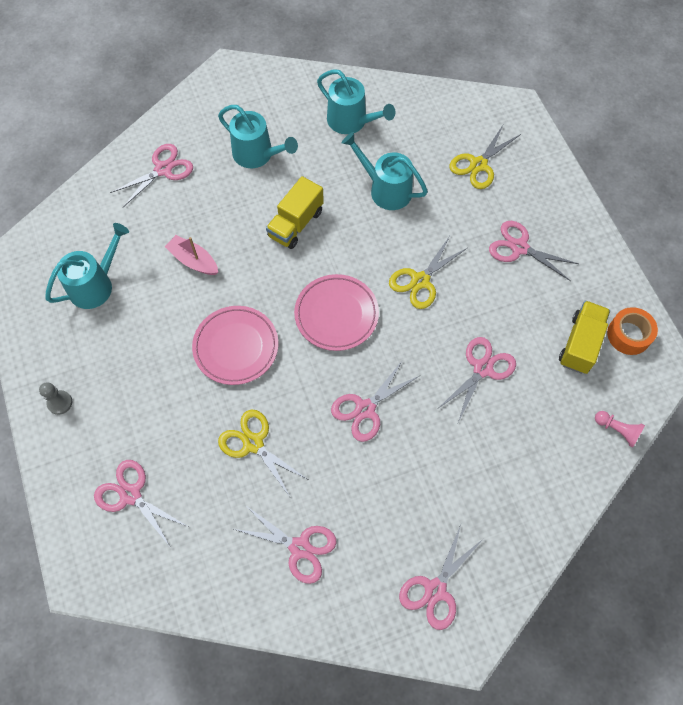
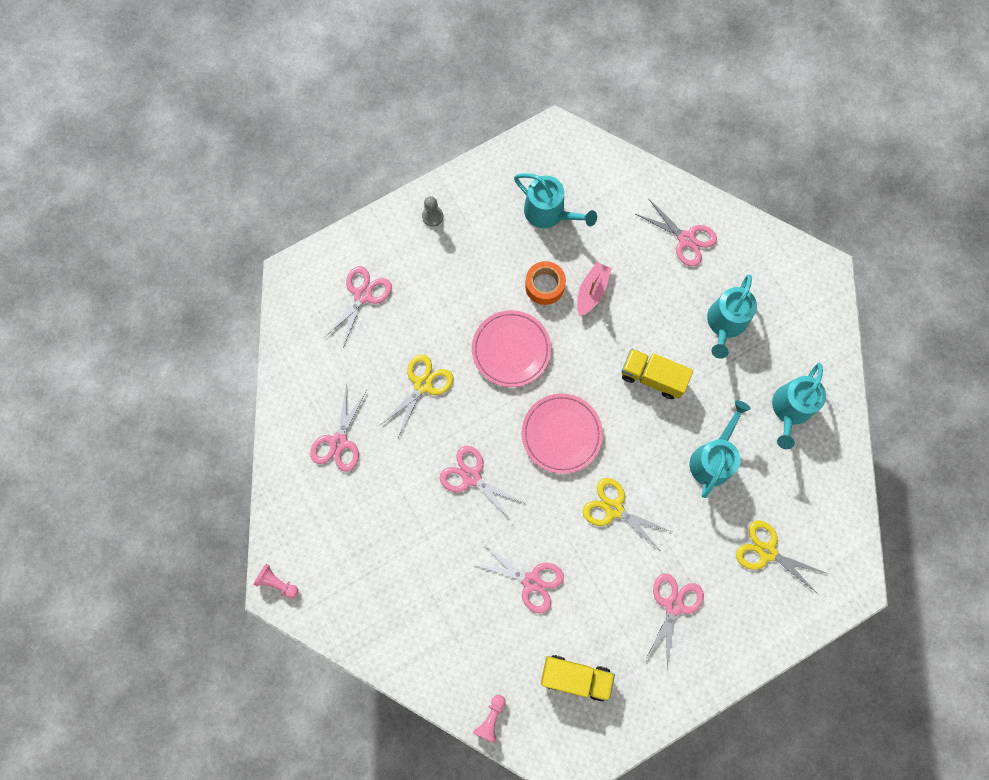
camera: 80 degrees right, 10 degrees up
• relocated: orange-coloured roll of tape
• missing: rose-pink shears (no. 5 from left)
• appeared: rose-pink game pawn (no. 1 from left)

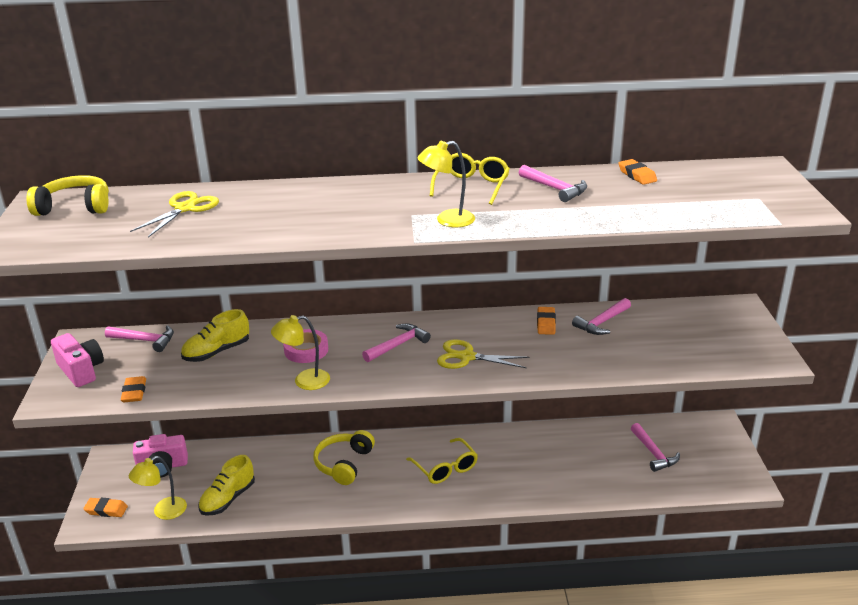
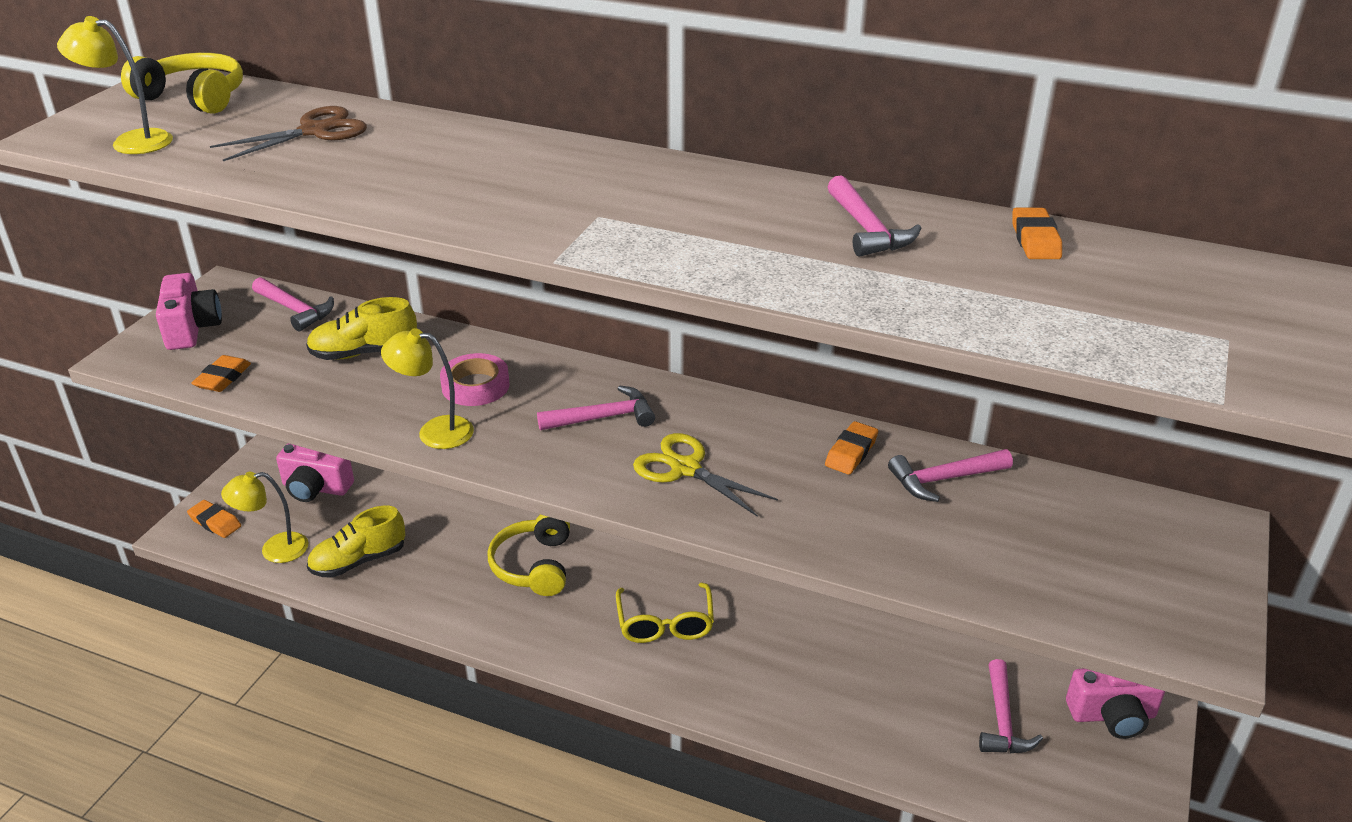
camera: 25 degrees right, 5 degrees up
• relocated: golden lamp (no. 3 from left in the first image) to golden lamp (no. 1 from left)
• missing: golden spectacles (no. 2 from left)
• colour: golden shears (no. 1 from left) to brown shears
• spun: golden headphones (no. 2 from left) 45 degrees counterclockwise
• appeared: rose-pink camera (no. 3 from left)

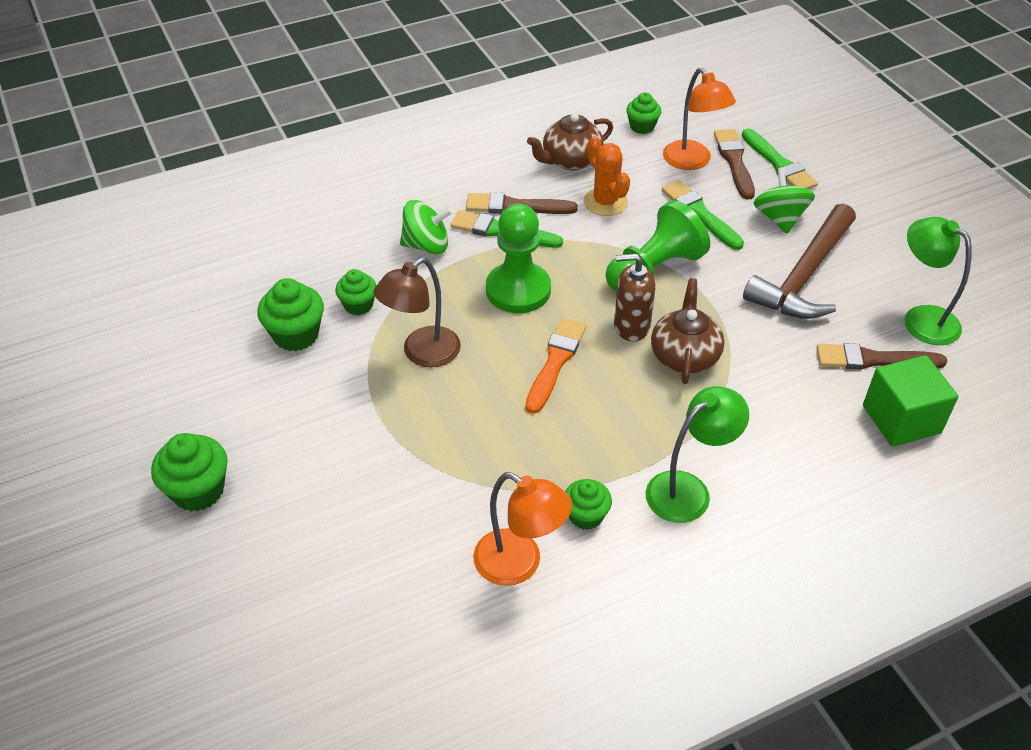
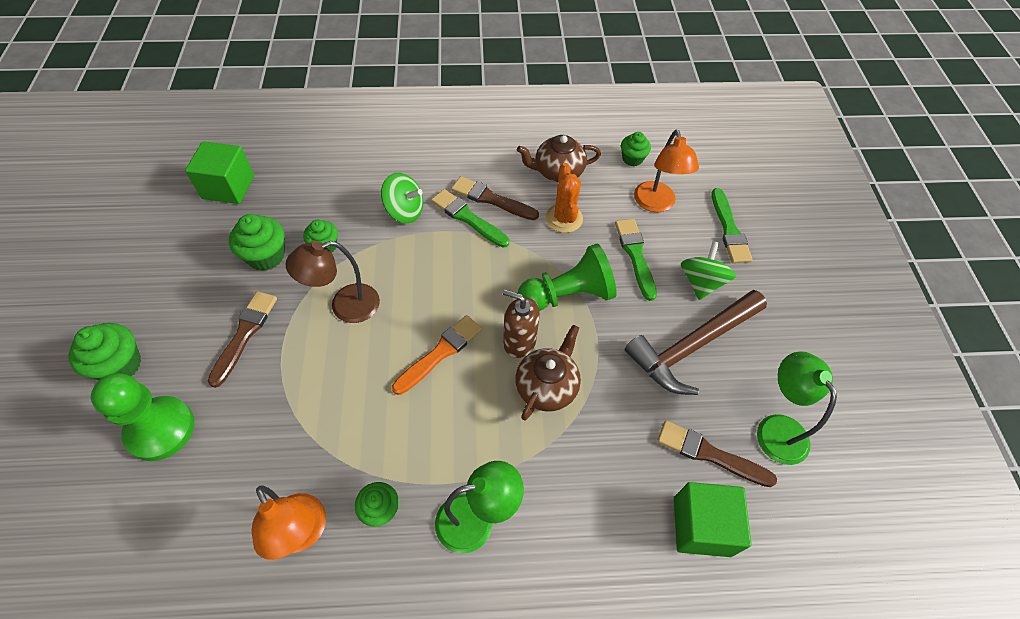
camera: 20 degrees right, 10 degrees up
• relocated: brown paintbrush (no. 2 from left in the first image) to brown paintbrush (no. 1 from left)
• relocated: green game pawn (no. 1 from left)
• appeared: green block (no. 1 from left)

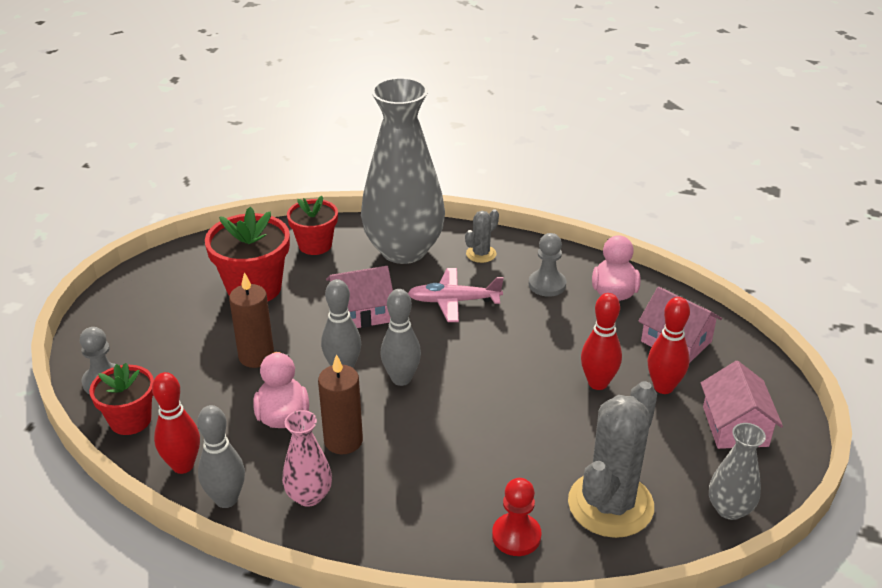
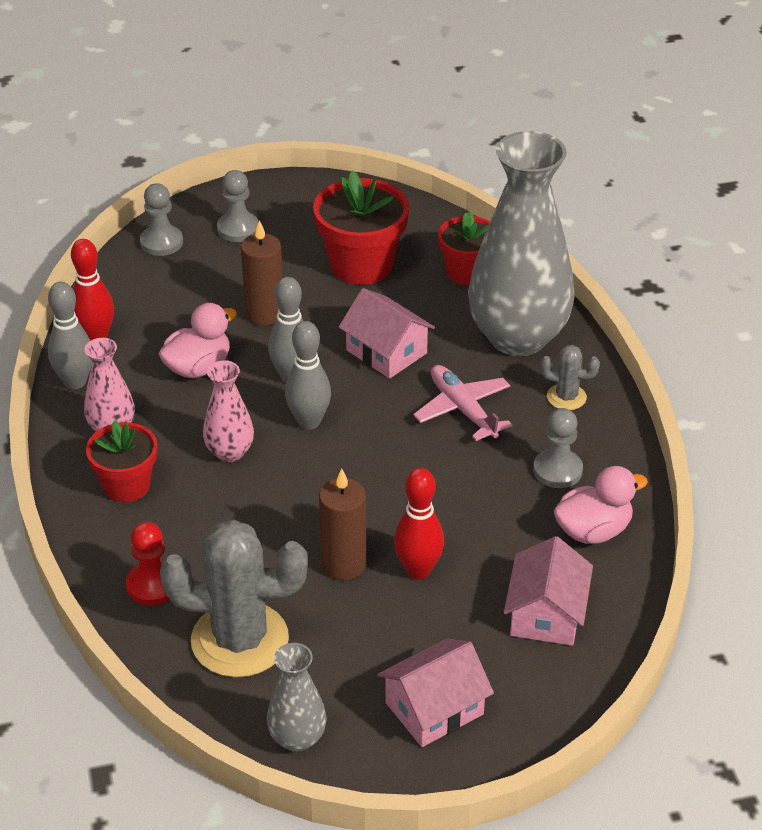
camera: 60 degrees right, 5 degrees up
• missing: crimson skittle (no. 3 from left)
• relocated: brown pillar candle (no. 2 from left)
• relocated: crimson potted plant (no. 1 from left)
• appeared: gray game pawn (no. 2 from left)
• appeared: rose-pink flower vase (no. 2 from left)

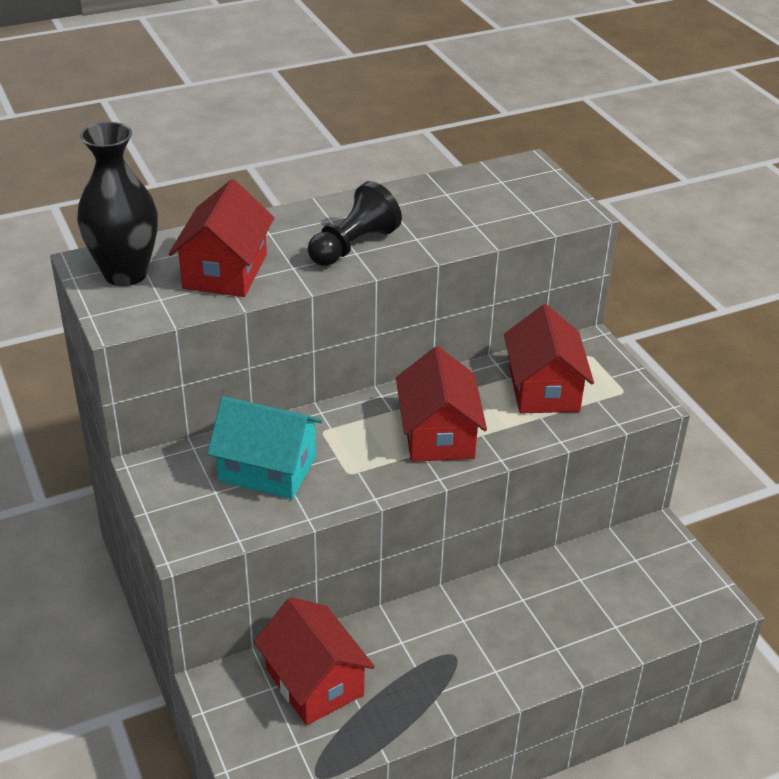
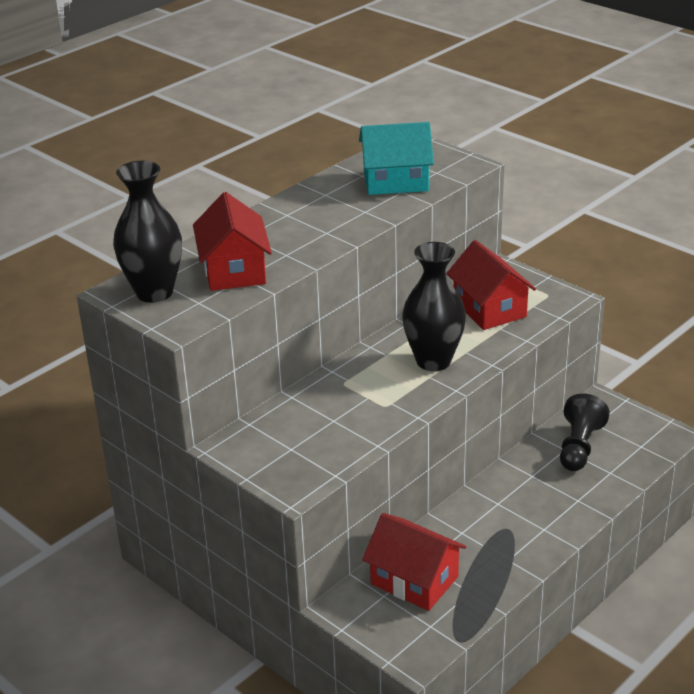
camera: 20 degrees left, 5 degrees down
• relocated: ebony game pawn
• exchanged: crimson cottage (no. 3 from left) to ebony flower vase (no. 2 from left)
• relocated: teal cottage

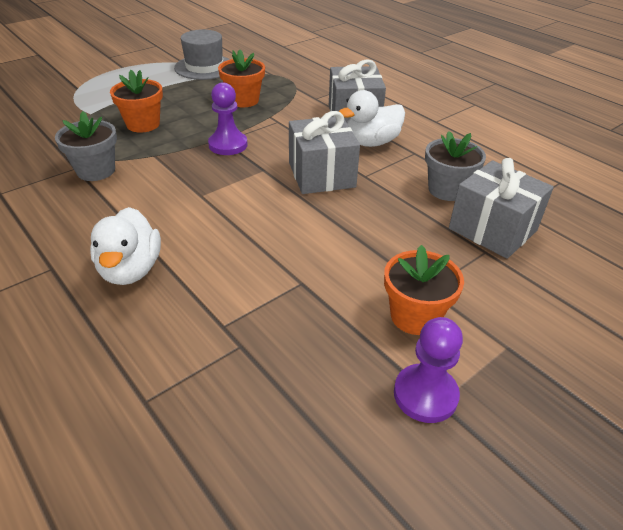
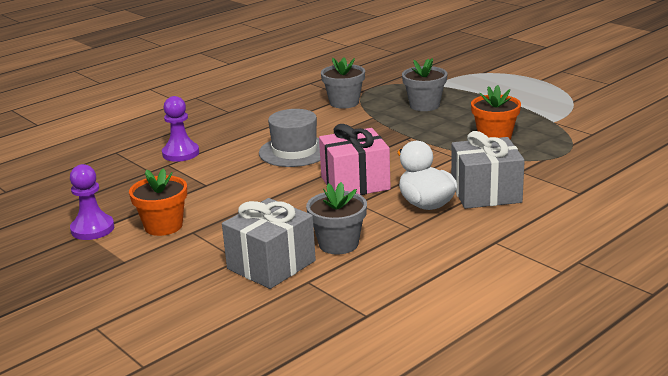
camera: 90 degrees right, 15 degrees down
• relocated: gray tall hat
• colour: orange-coloured potted plant (no. 1 from left) to gray potted plant (no. 3 from left)
• relocated: royal purple game pawn (no. 1 from left in the first image) to royal purple game pawn (no. 2 from left)
• colour: gray wrapped gift (no. 1 from left) to rose-pink wrapped gift
• missing: white duck (no. 1 from left)

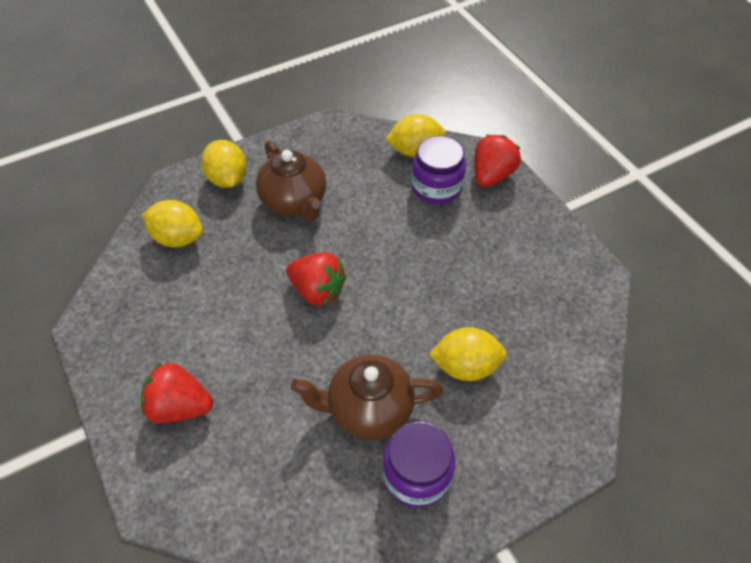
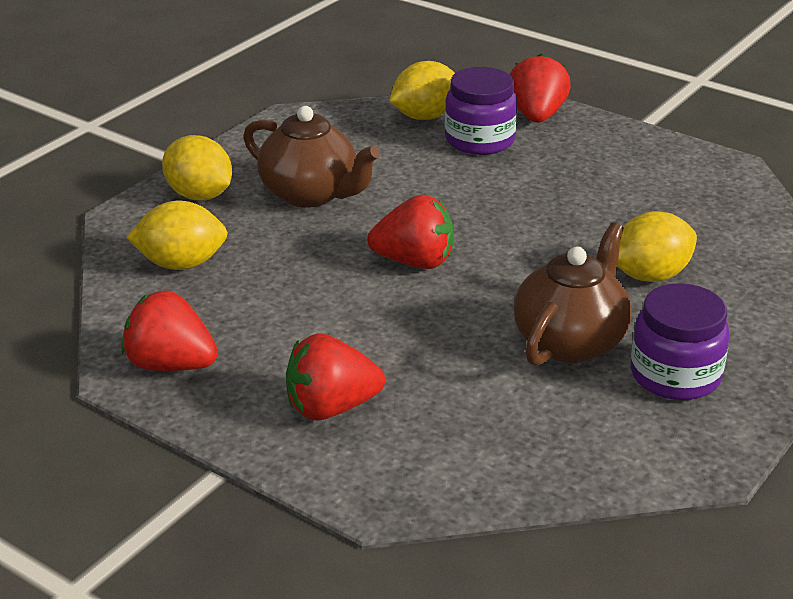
camera: 25 degrees left, 20 degrees down
• spun: brown china teapot (no. 2 from left) 150 degrees clockwise
• appeared: crimson berry (no. 1 from left)

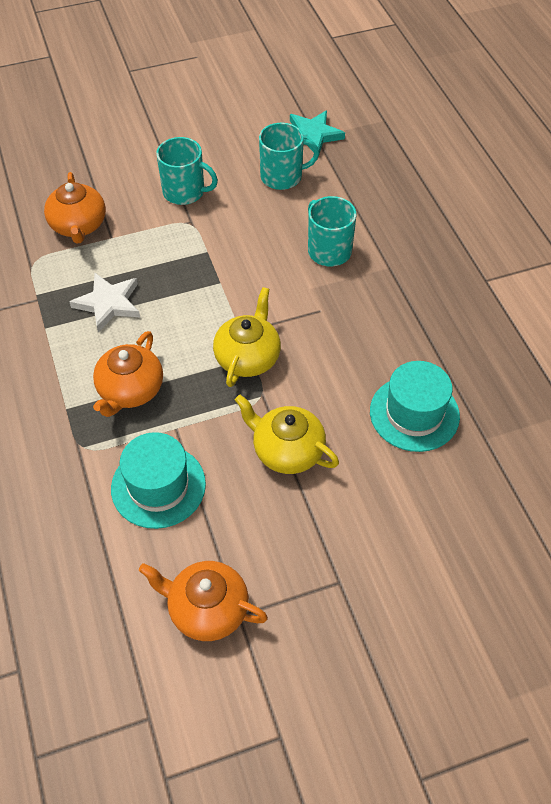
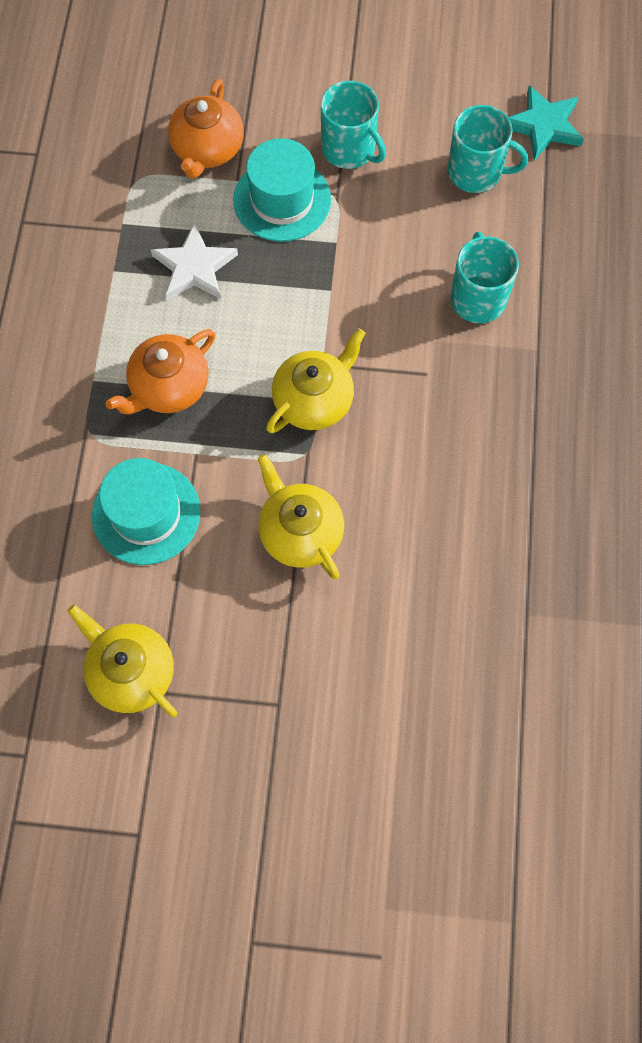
camera: 25 degrees right, 15 degrees up
• relocated: teal tall hat (no. 2 from left)
• colour: orange-coloured china teapot (no. 3 from left) to golden china teapot (no. 1 from left)

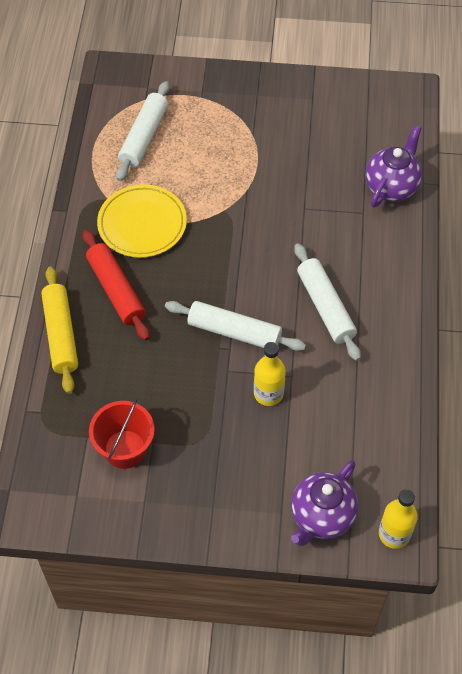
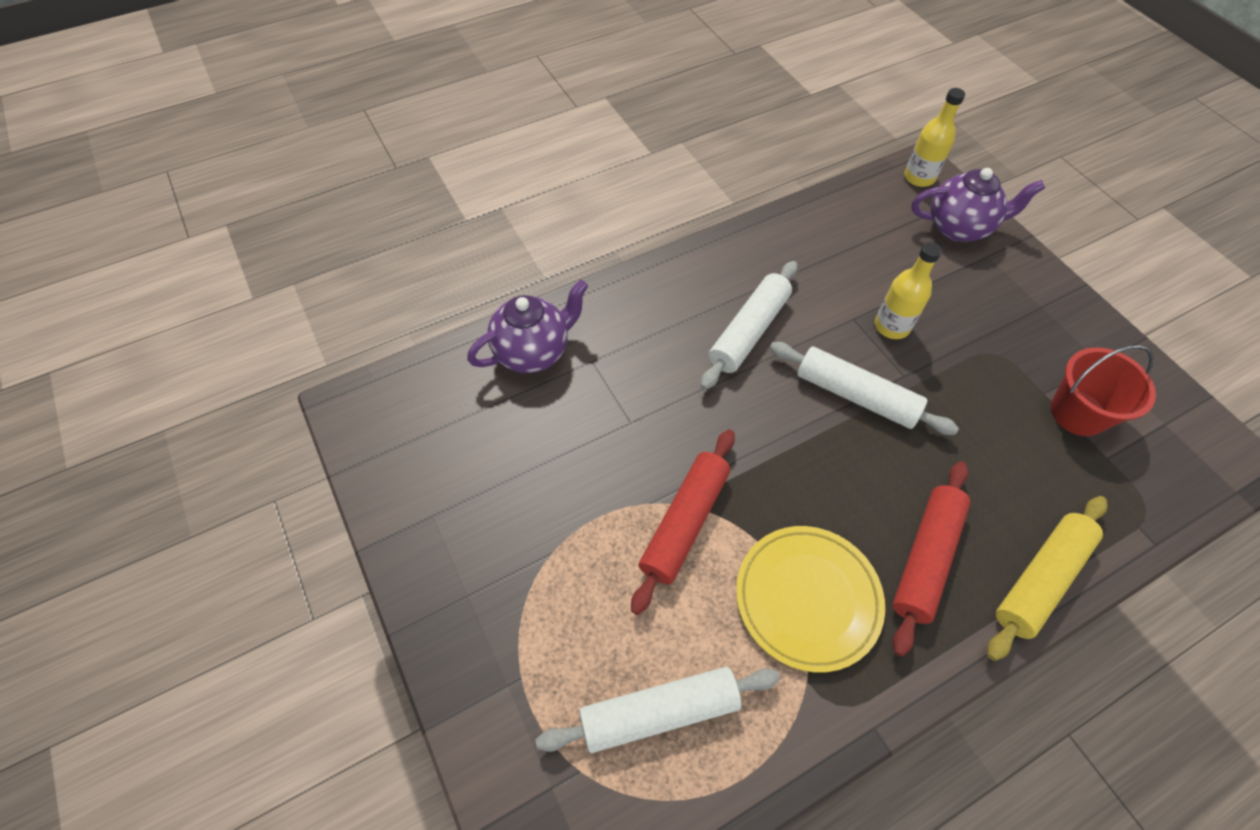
camera: 125 degrees left, 0 degrees up
• spun: royal purple china teapot (no. 2 from left in the first image) 150 degrees clockwise
• spun: white rolling pin (no. 2 from left in the first image) 45 degrees counterclockwise
• appeared: crimson rolling pin (no. 1 from left)

